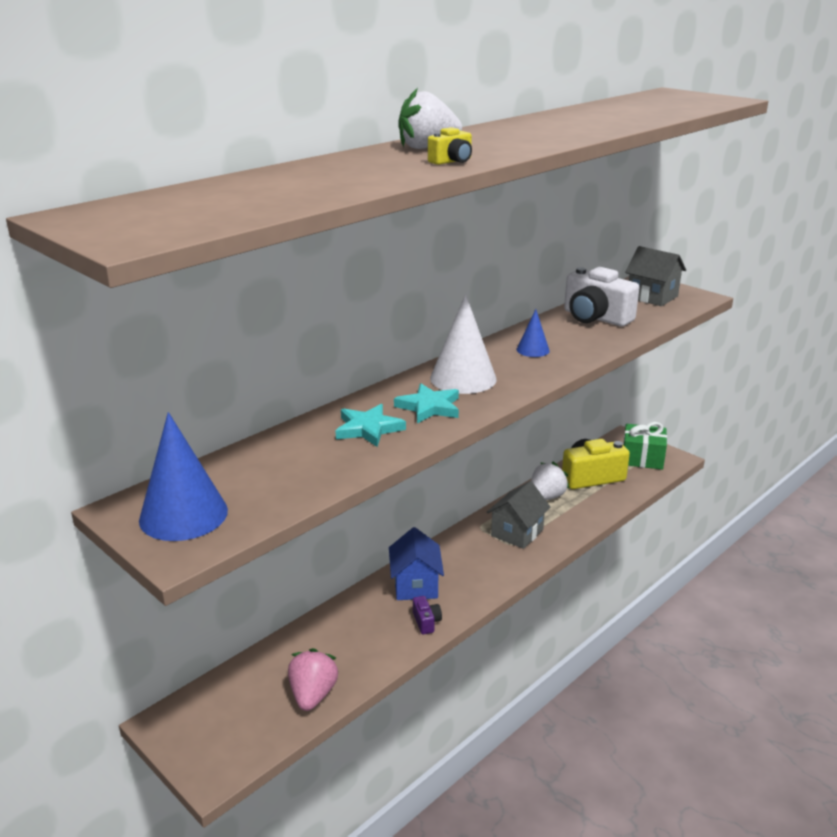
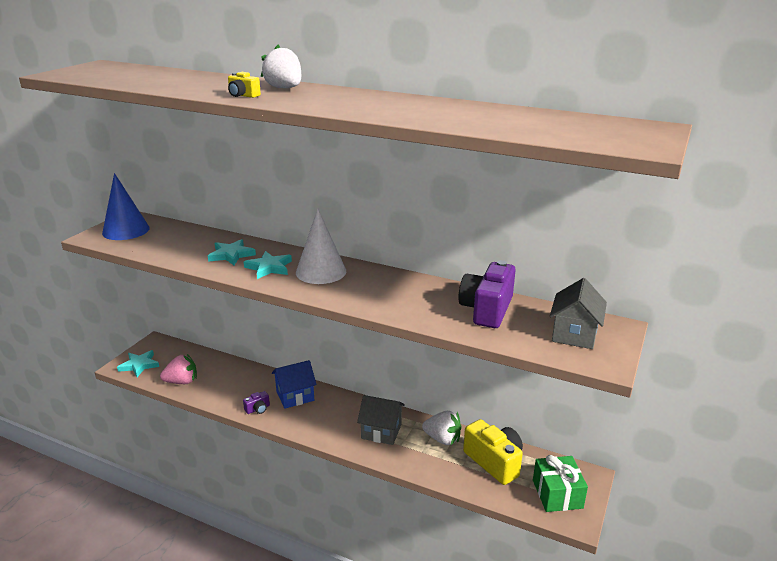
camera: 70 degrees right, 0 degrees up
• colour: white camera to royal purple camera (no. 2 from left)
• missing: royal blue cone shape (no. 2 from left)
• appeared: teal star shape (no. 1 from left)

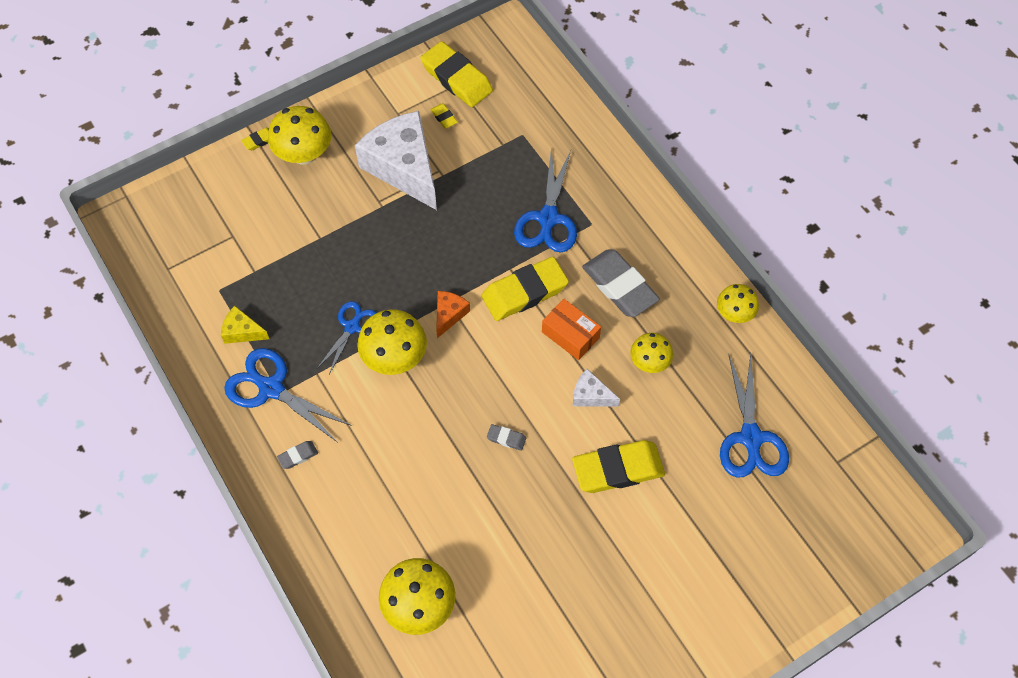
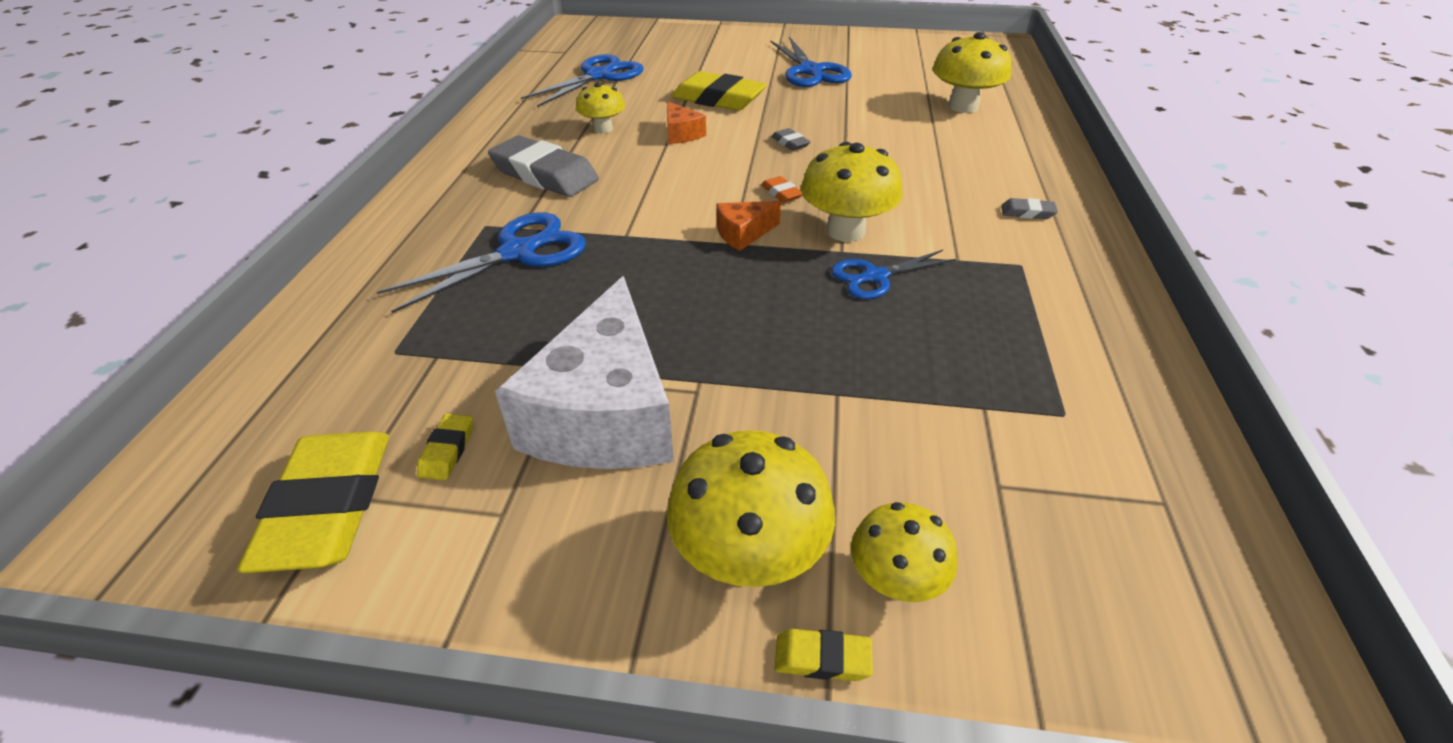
camera: 140 degrees left, 20 degrees down
• spun: gray eraser (no. 3 from left in the first image) 60 degrees counterclockwise
• missing: golden eraser (no. 4 from left)
• relocated: golden mushroom (no. 5 from left in the first image) to golden mushroom (no. 4 from left)
• missing: orange-coloured box
• missing: golden piece of cheese
• relocated: royal blue shears (no. 1 from left in the first image) to royal blue shears (no. 3 from left)
• colour: white piece of cheese (no. 2 from left) to orange-coloured piece of cheese (no. 1 from left)
• appeared: orange-coloured eraser

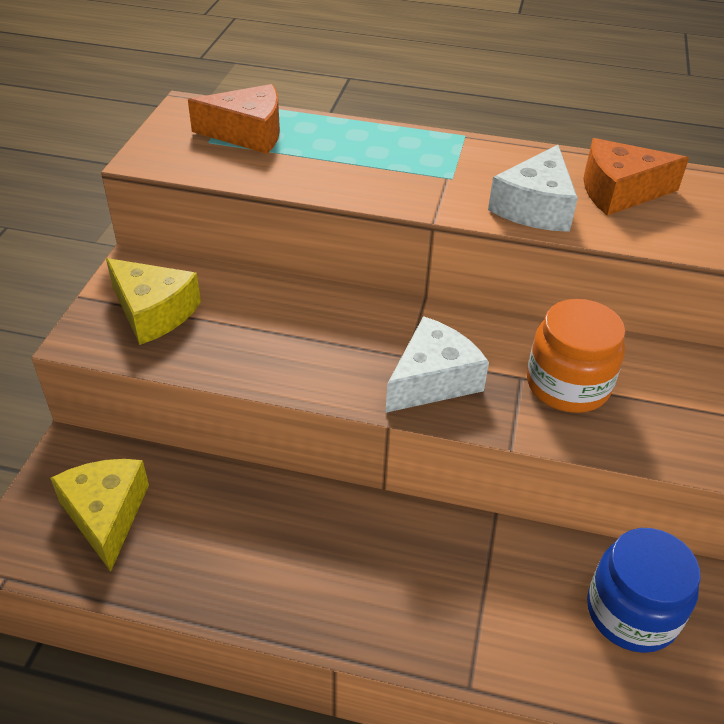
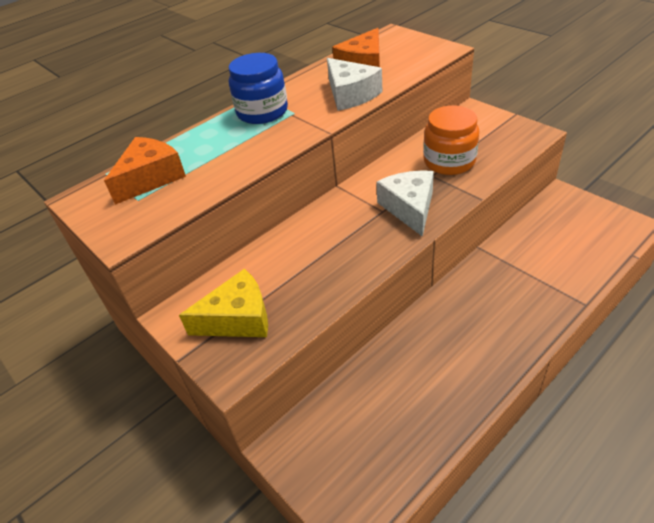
camera: 50 degrees left, 0 degrees up
• missing: golden piece of cheese (no. 1 from left)
• relocated: royal blue jam jar

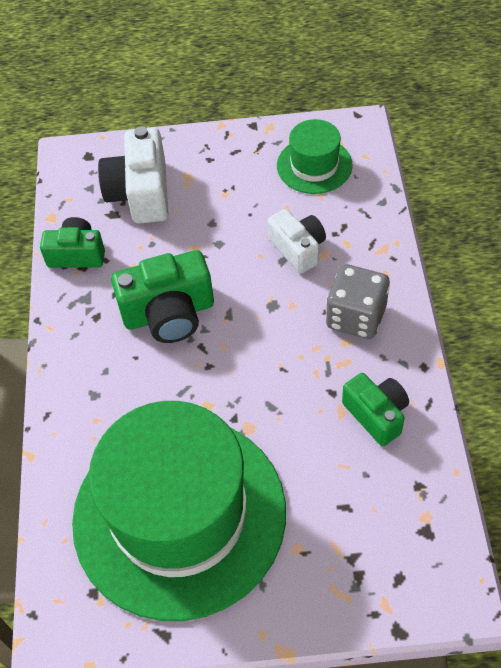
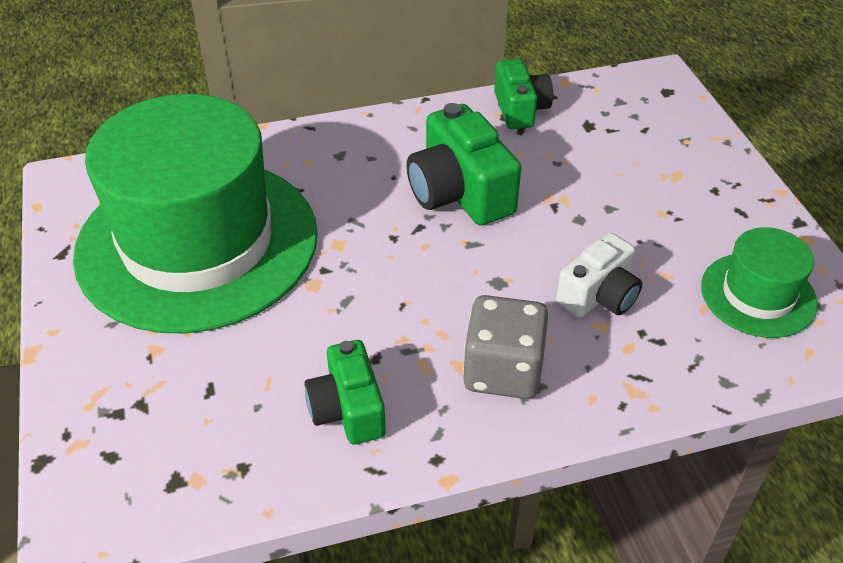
camera: 75 degrees right, 10 degrees down
• missing: white camera (no. 1 from left)
• spun: green camera (no. 3 from left in the first image) 120 degrees clockwise

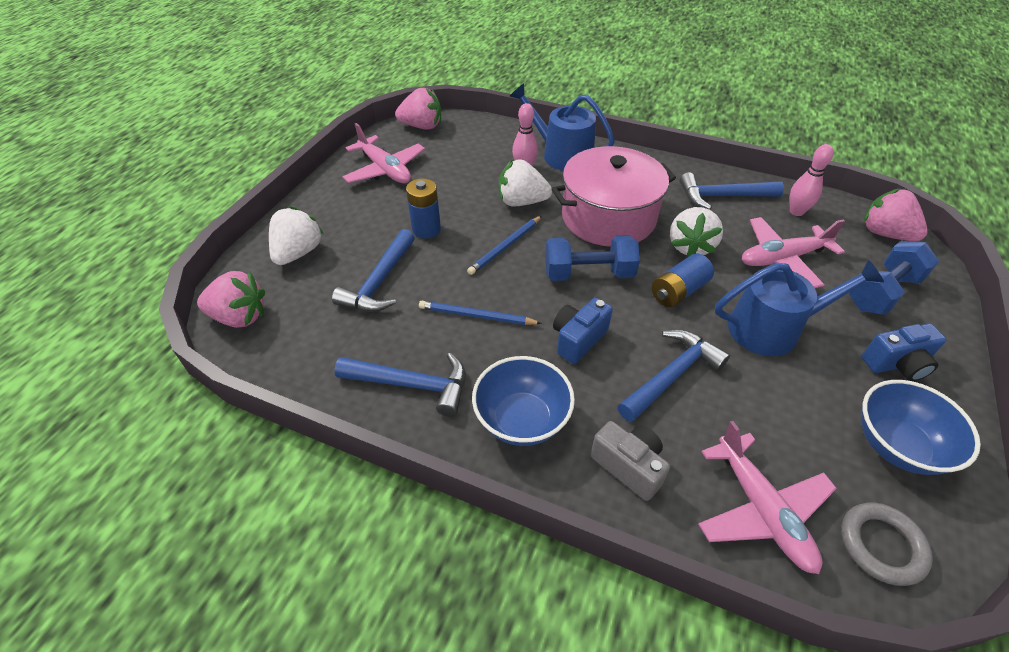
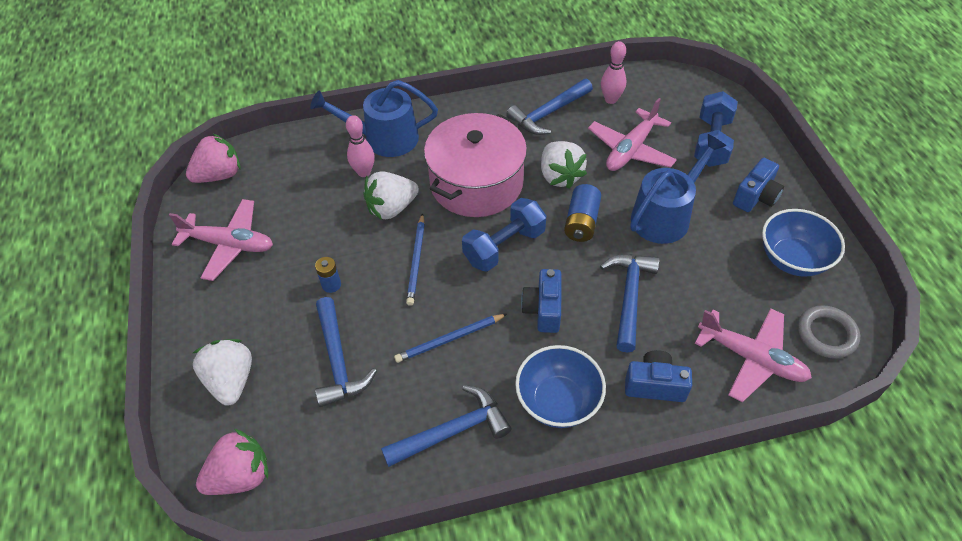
camera: 35 degrees left, 5 degrees up
• size: royal blue battery (no. 1 from left) x0.64
• missing: rose-pink berry (no. 3 from left)
• colour: gray camera to royal blue camera (no. 2 from left)

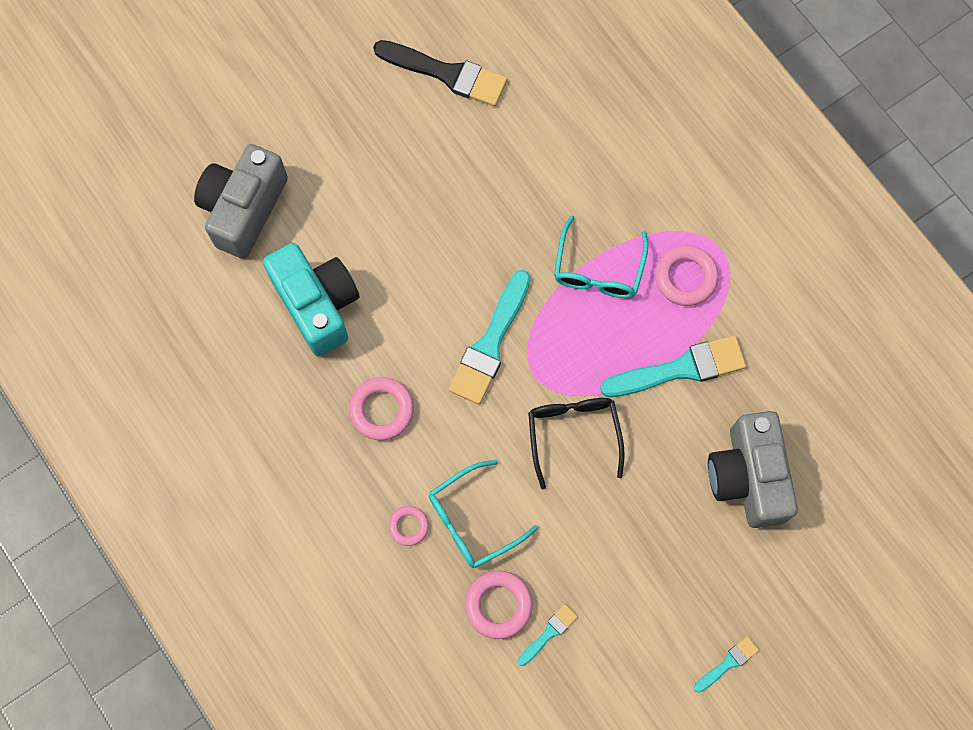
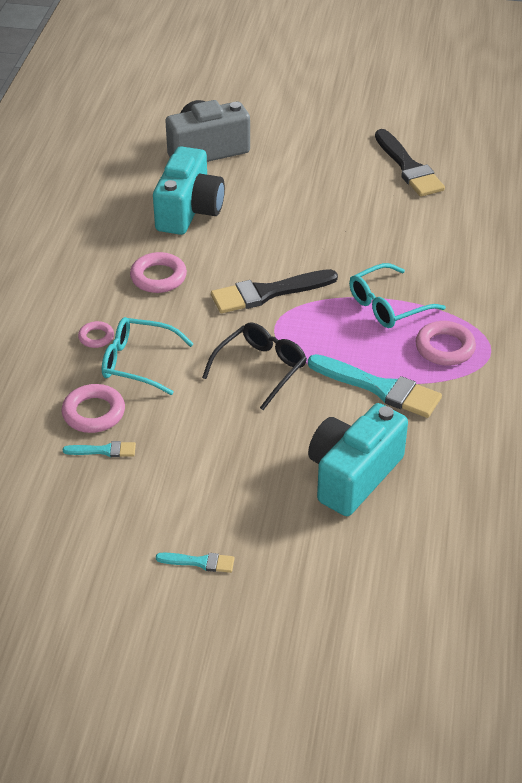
camera: 45 degrees right, 30 degrees down
• colour: teal paintbrush (no. 1 from left) to ebony paintbrush (no. 1 from left)
• colour: gray camera (no. 2 from left) to teal camera (no. 2 from left)

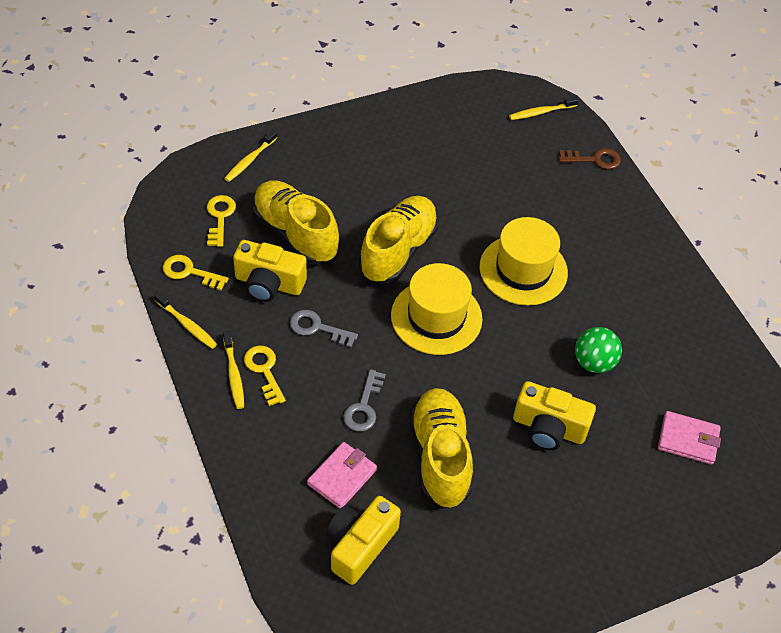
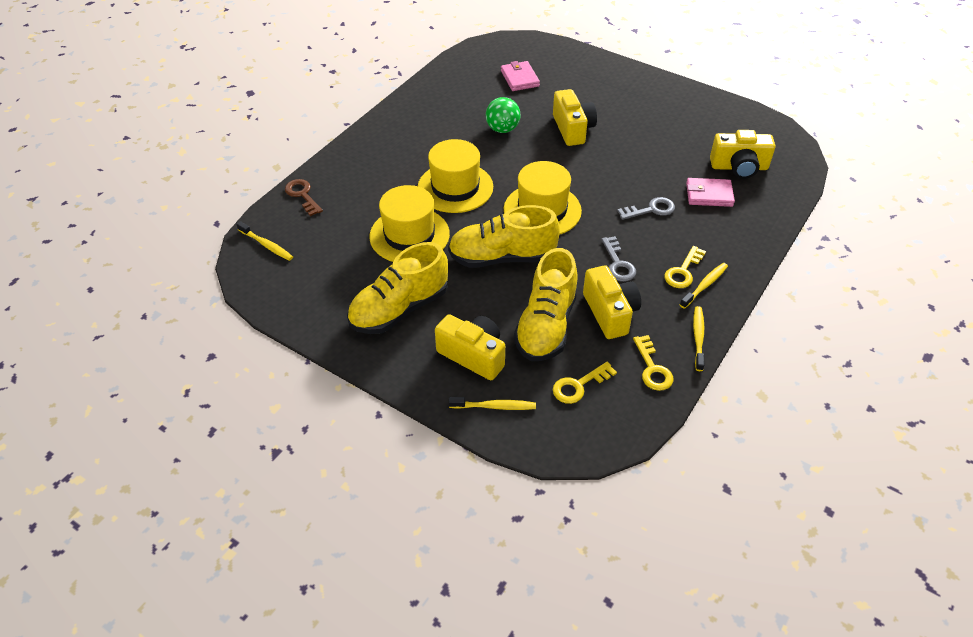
camera: 120 degrees left, 5 degrees down
• relocated: golden sneaker (no. 3 from left in the first image) to golden sneaker (no. 1 from left)
• appeared: golden tall hat (no. 1 from left)
• appeared: golden camera (no. 1 from left)

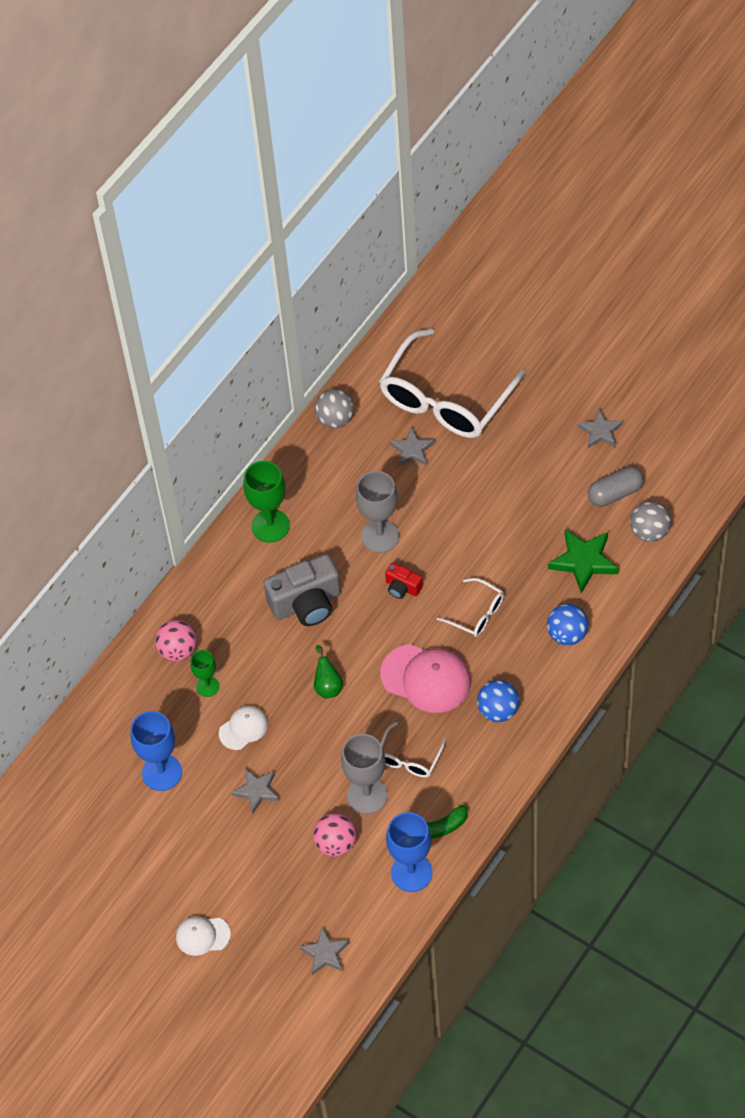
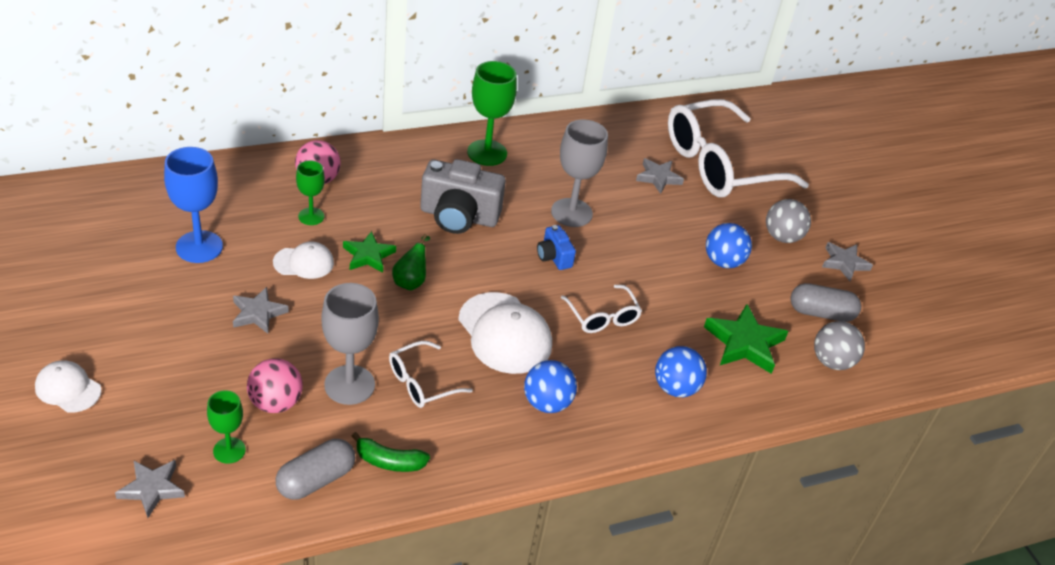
camera: 25 degrees right, 15 degrees down
• relocated: gray play ball (no. 1 from left)
• colour: crimson camera to royal blue camera
• colour: rose-pink baseball cap to white baseball cap (no. 3 from left)
• exchanged: royal blue wine glass (no. 2 from left) to gray pill (no. 1 from left)
• appeared: royal blue play ball (no. 3 from left)
• appeared: green star shape (no. 1 from left)
• appeared: green wine glass (no. 1 from left)

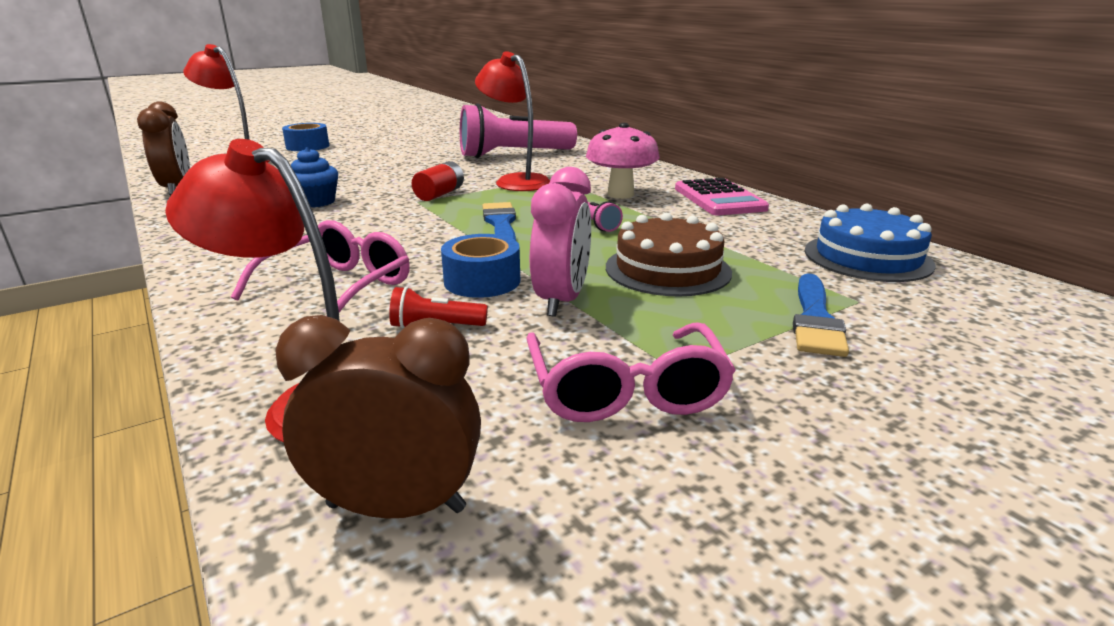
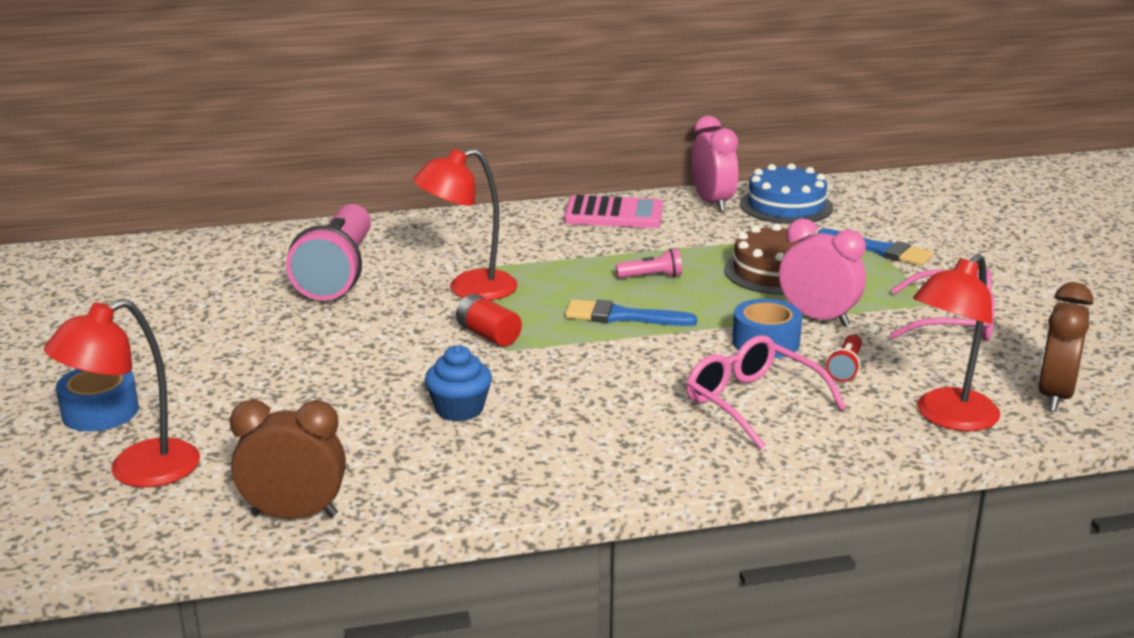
camera: 70 degrees left, 0 degrees up
• missing: rose-pink mushroom
• appeared: rose-pink bedside clock (no. 1 from left)

